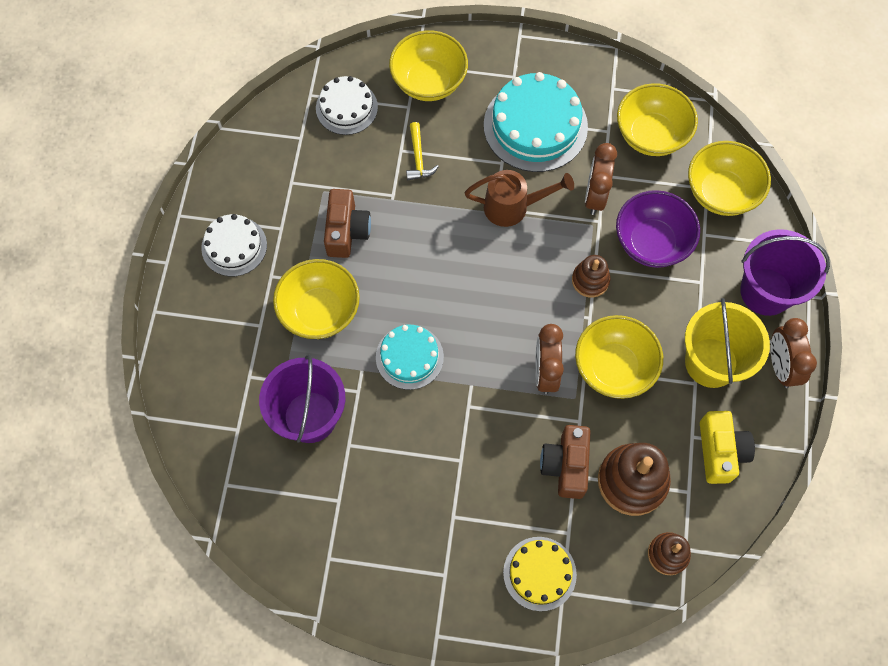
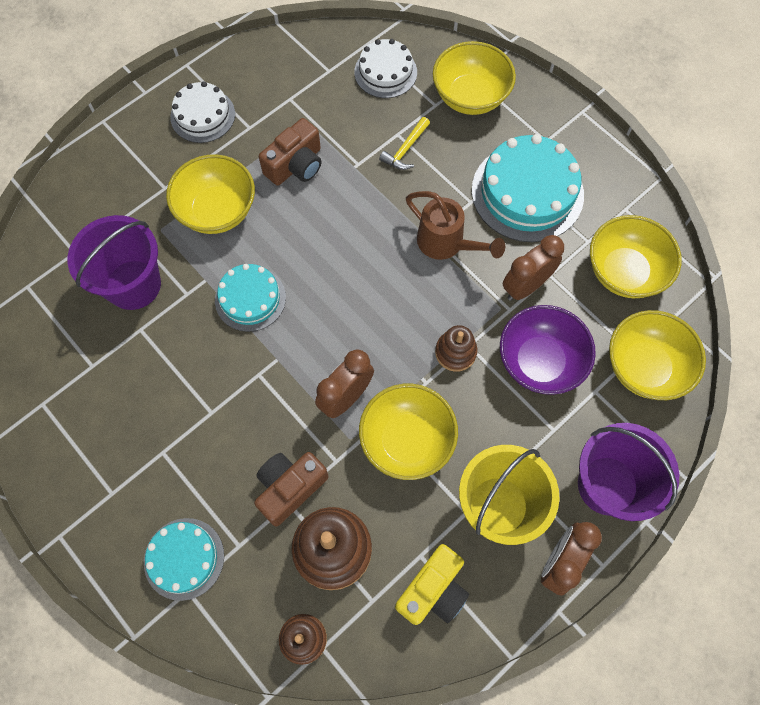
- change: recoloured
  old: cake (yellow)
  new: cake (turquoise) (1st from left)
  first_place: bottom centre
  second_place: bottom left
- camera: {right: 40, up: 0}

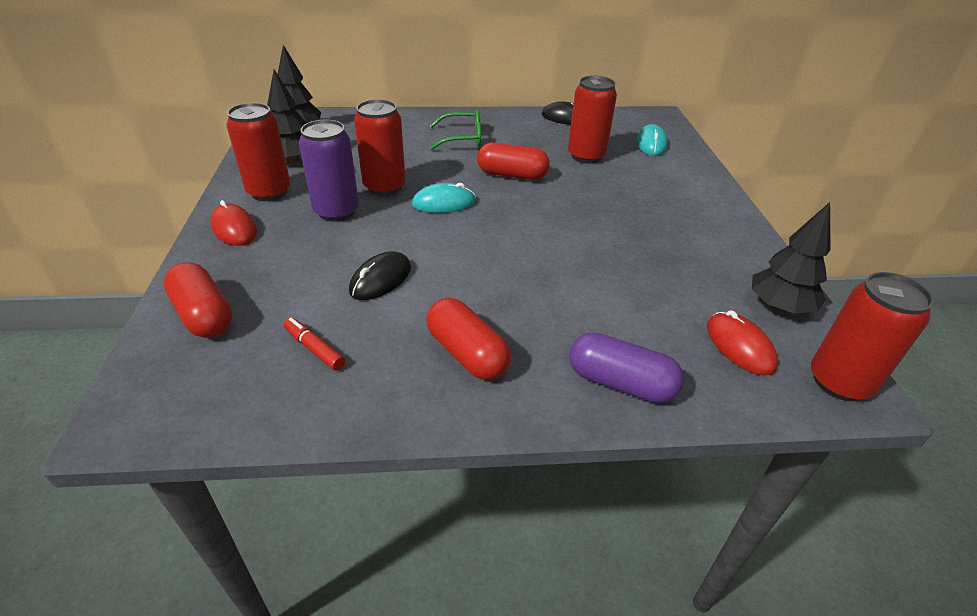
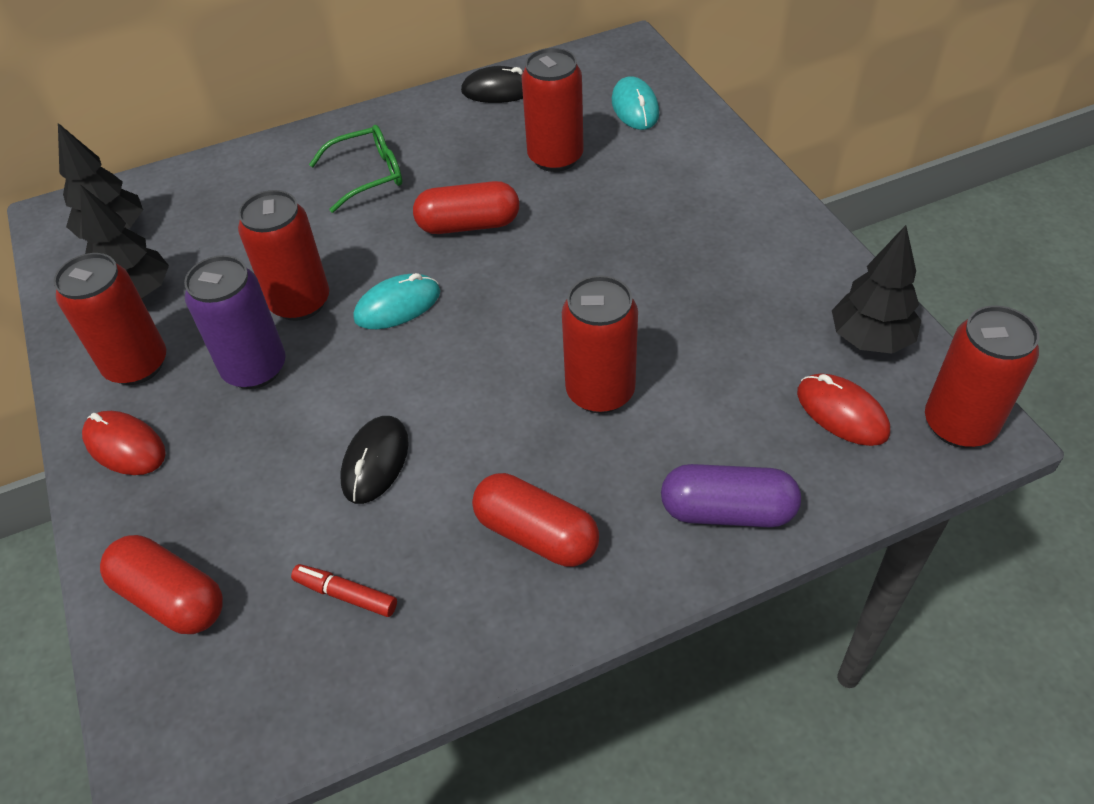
- change: added
  new: can (red) (4th from left)
  second_place: centre
- camera: {right: -15, up: 10}

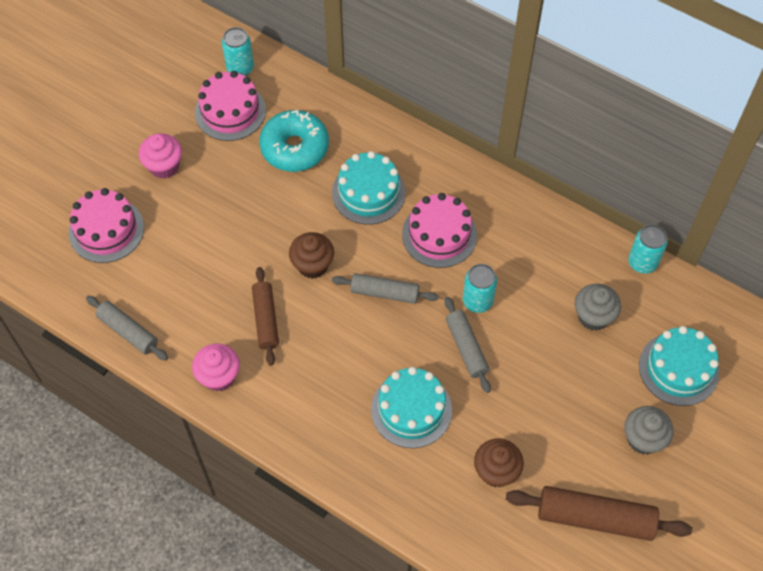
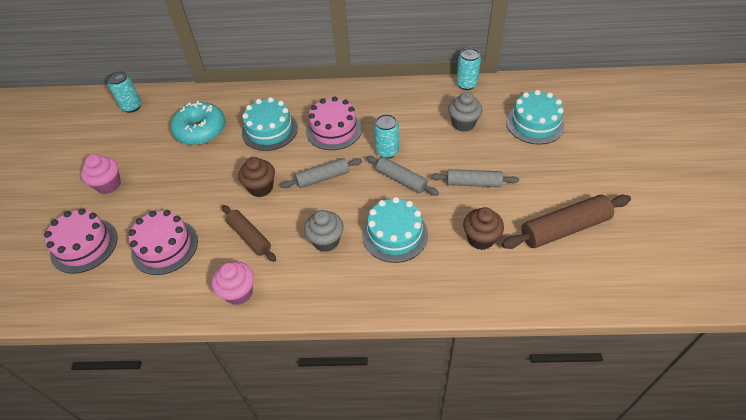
- change: moved
  old: rolling pin (grey) (1st from left in the first image)
  new: rolling pin (grey) (3rd from left)
  first_place: middle left
  second_place: centre
- change: moved
  old: cake (pink) (2nd from left)
  first_place: top left
  second_place: middle left
- change: moved
  old: cupcake (grey) (2nd from left in the first image)
  new: cupcake (grey) (1st from left)
  first_place: bottom right
  second_place: centre
- camera: {right: -30, up: -10}

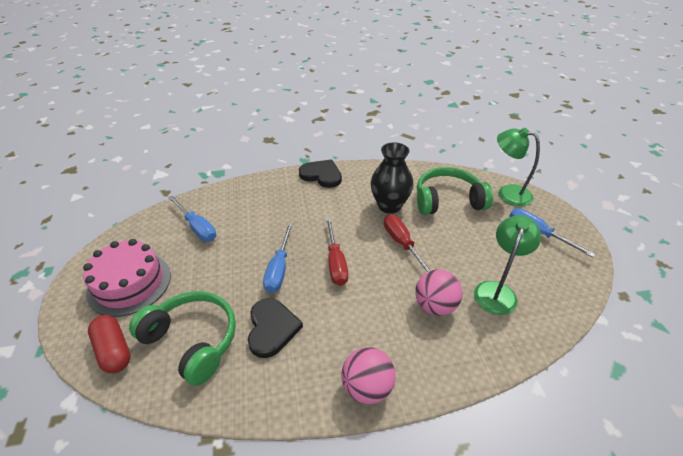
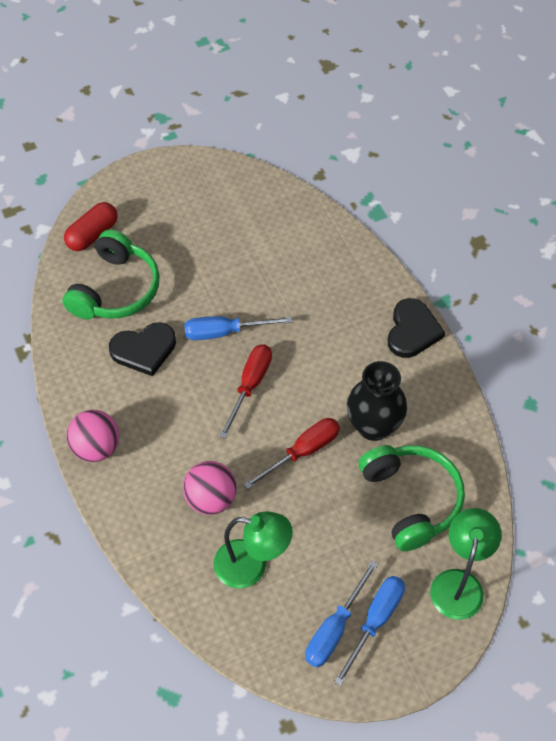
- change: removed
  old: cake (pink)
  first_place: middle left
- change: moved
  old: screwdriver (blue) (1st from left in the first image)
  new: screwdriver (blue) (2nd from left)
  first_place: middle left
  second_place: bottom centre
- change: turned
  old: screwdriver (red) (1st from left)
  first_place: centre
  second_place: centre
  degrees: 135
- camera: {right: 75, up: 15}

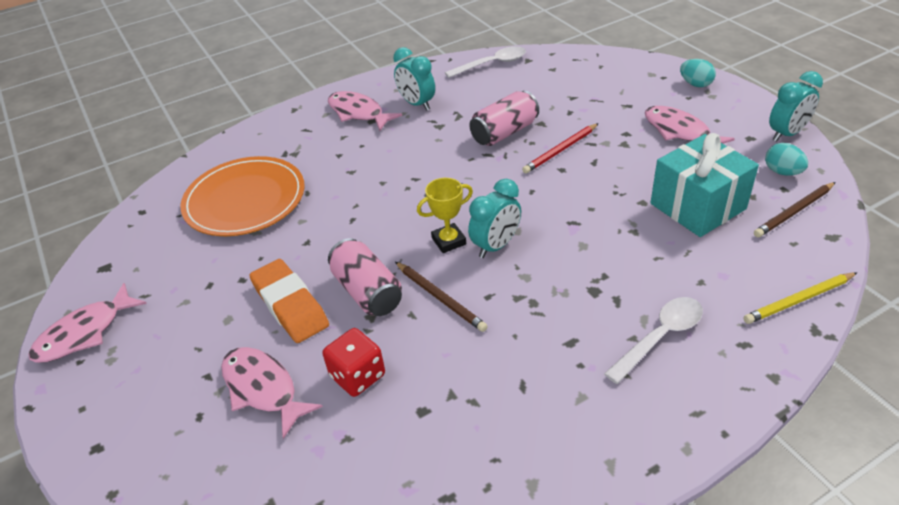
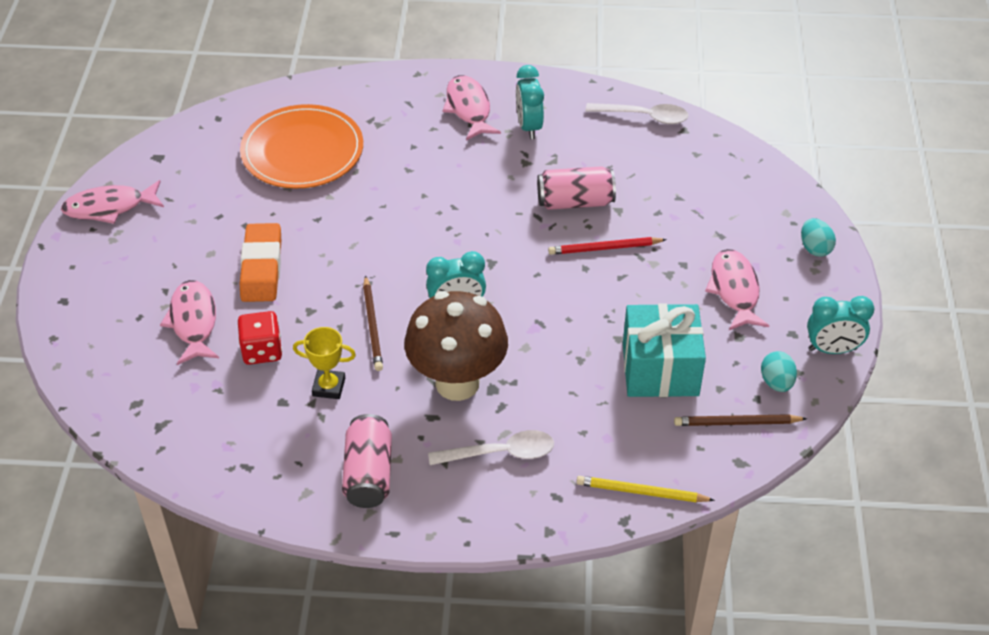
- change: added
  new: mushroom (brown)
  second_place: centre
- change: moved
  old: can (pink) (1st from left)
  first_place: centre
  second_place: bottom centre
- change: moved
  old: trophy (yellow)
  first_place: centre
  second_place: middle left
- camera: {right: 30, up: 5}

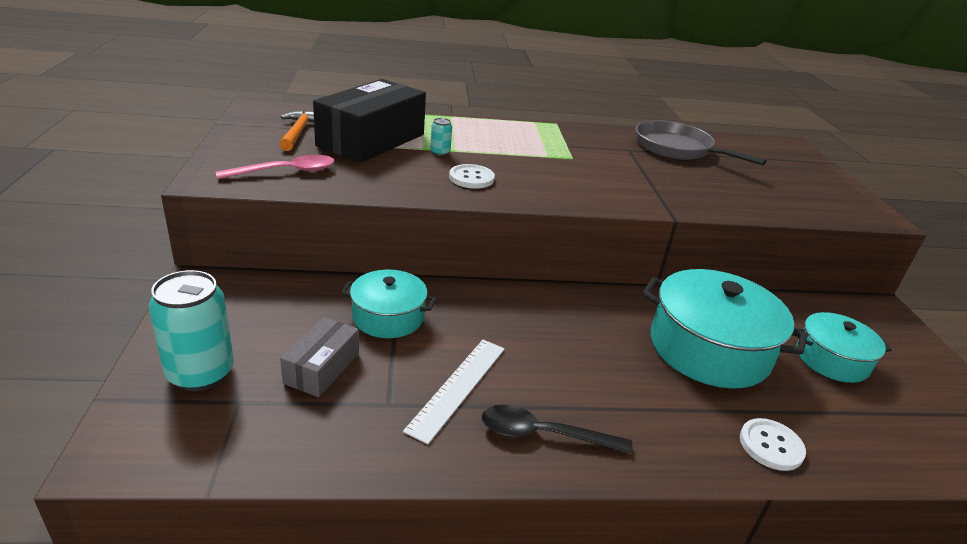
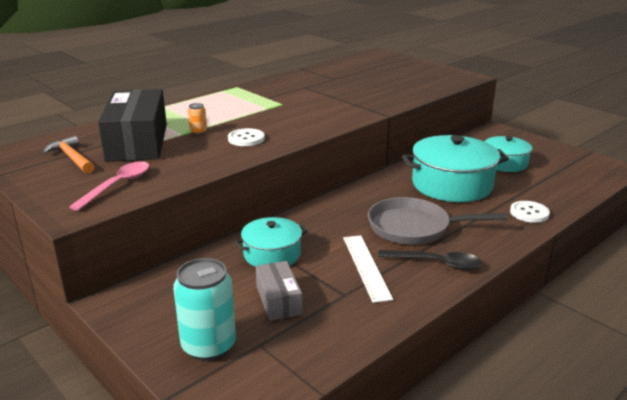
- change: moved
  old: pan (grey)
  first_place: top right
  second_place: middle right
- change: recoloured
  old: can (turquoise) (2nd from left)
  new: can (orange)
  first_place: top centre
  second_place: top left
- change: turned
  old: spoon (black)
  first_place: bottom centre
  second_place: middle right
  degrees: -135
- camera: {right: -35, up: -5}

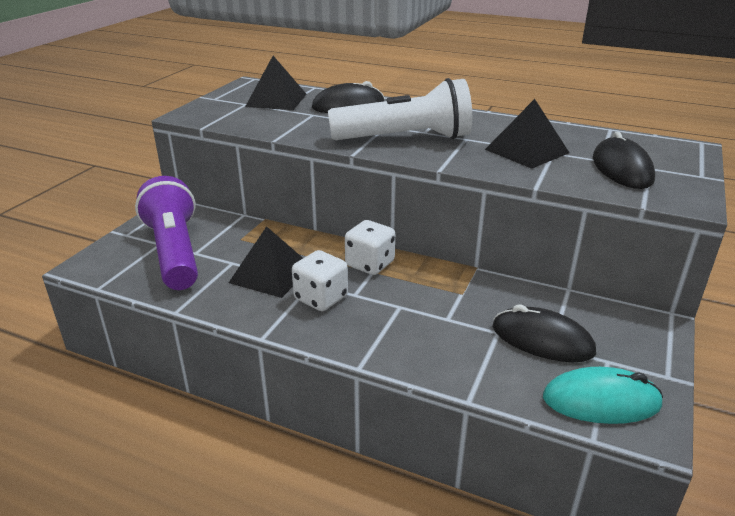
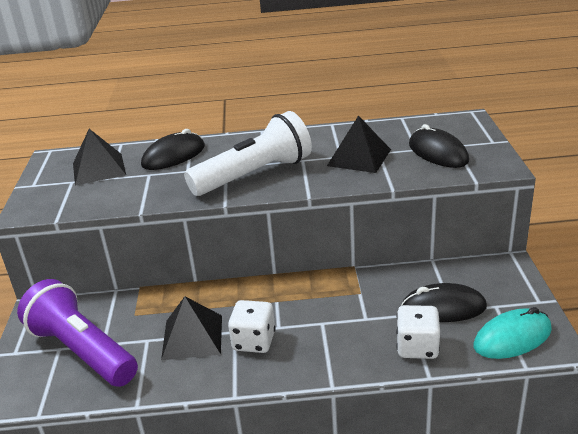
- change: moved
  old: dice (white) (2nd from left)
  first_place: centre
  second_place: bottom right
- camera: {right: -25, up: 0}

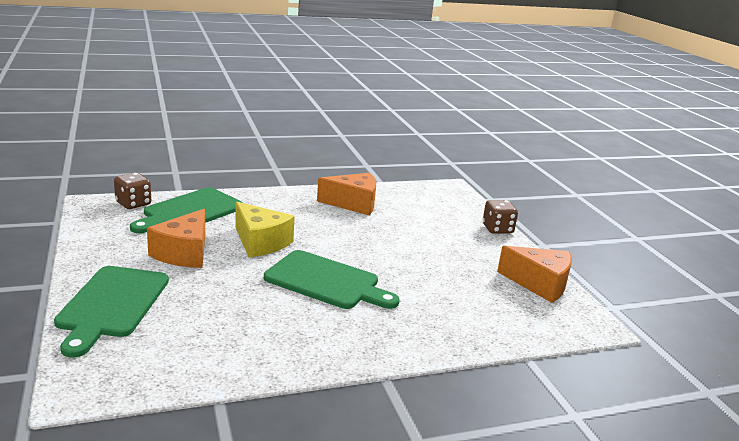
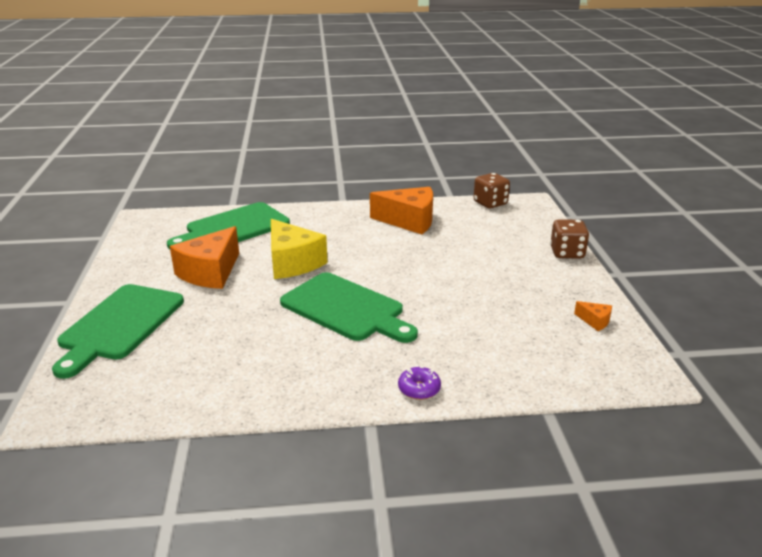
- change: added
  new: donut (purple)
  second_place: bottom centre
- change: moved
  old: dice (brown) (1st from left)
  first_place: middle left
  second_place: centre
- change: resized
  old: cheese (orange) (3rd from left)
  first_place: middle right
  second_place: middle right
  factor: 0.43
- camera: {right: 15, up: 5}

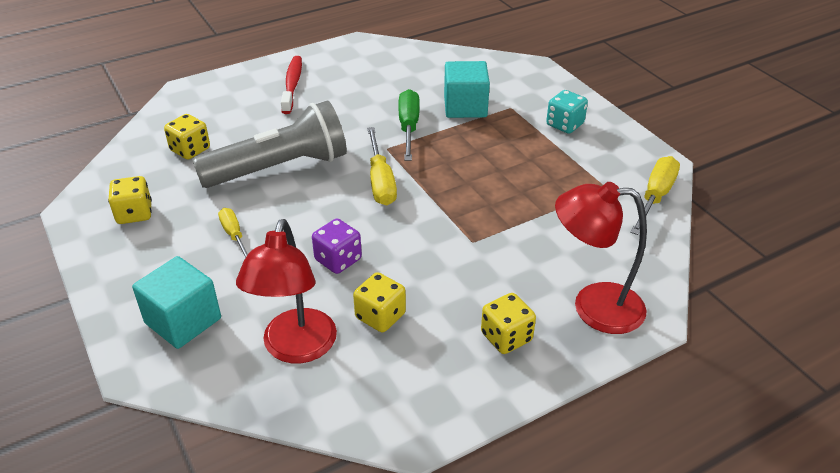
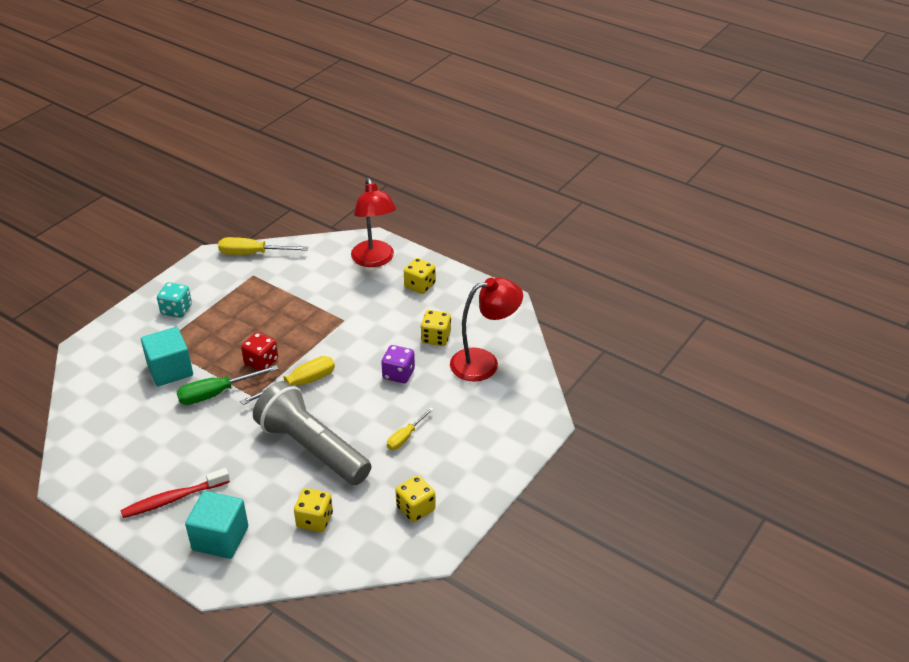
- change: added
  new: dice (red)
  second_place: middle left
- change: moved
  old: cube (turquoise) (1st from left in the first image)
  new: cube (turquoise) (2nd from left)
  first_place: middle left
  second_place: bottom left
- camera: {right: -115, up: 0}

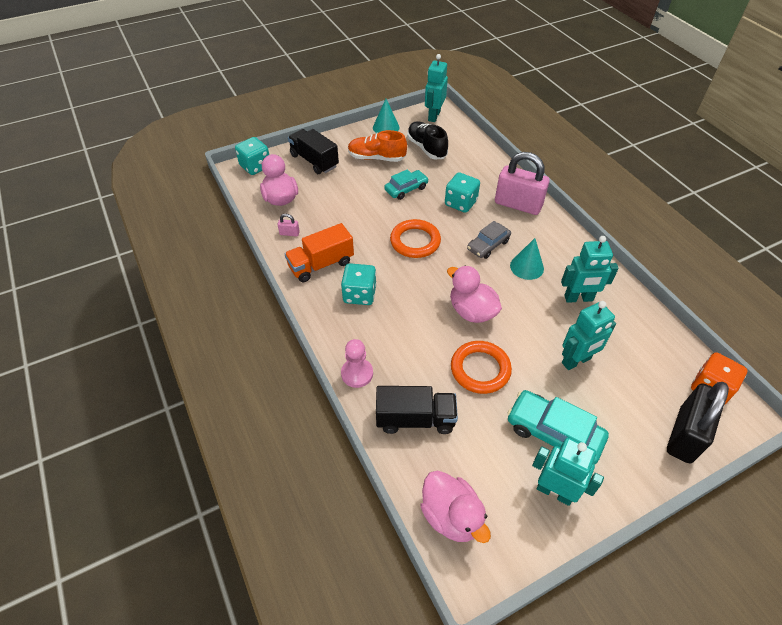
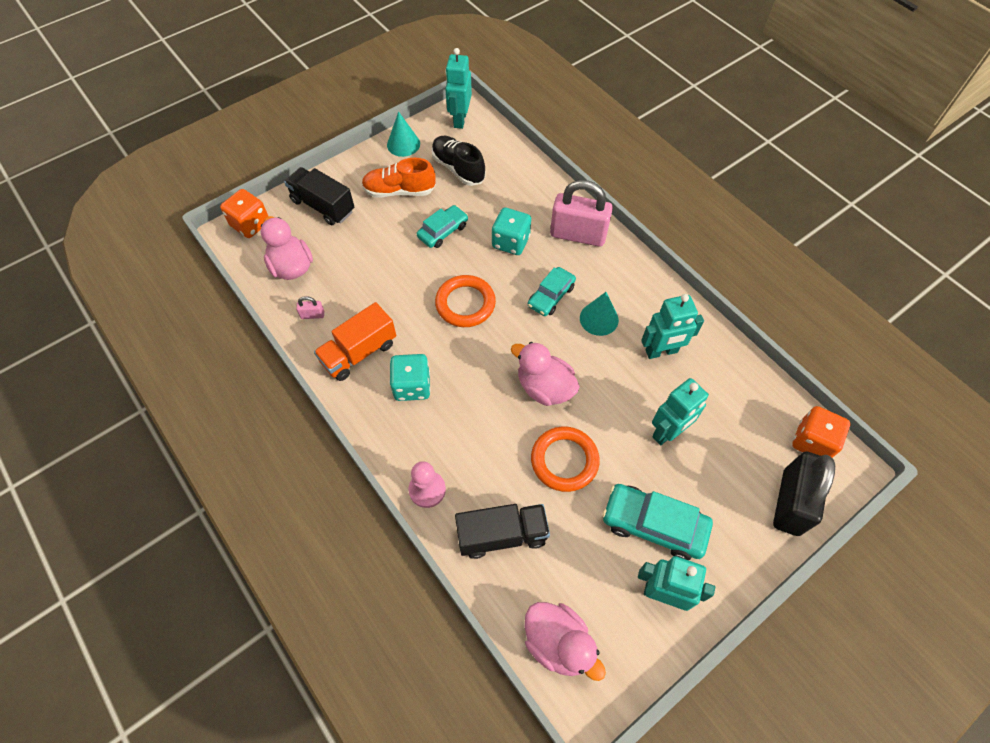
- change: recoloured
  old: dice (turquoise) (1st from left)
  new: dice (orange) (1st from left)
  first_place: top left
  second_place: top left
- change: recoloured
  old: car (grey)
  new: car (turquoise) (2nd from left)
  first_place: centre
  second_place: centre
- camera: {right: -10, up: 10}

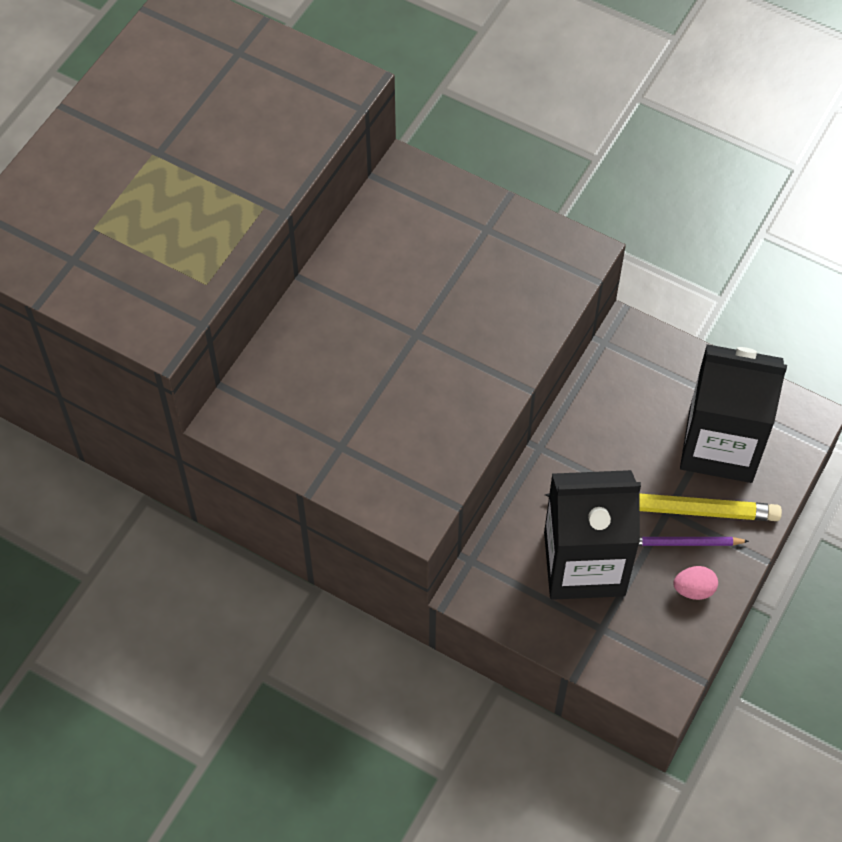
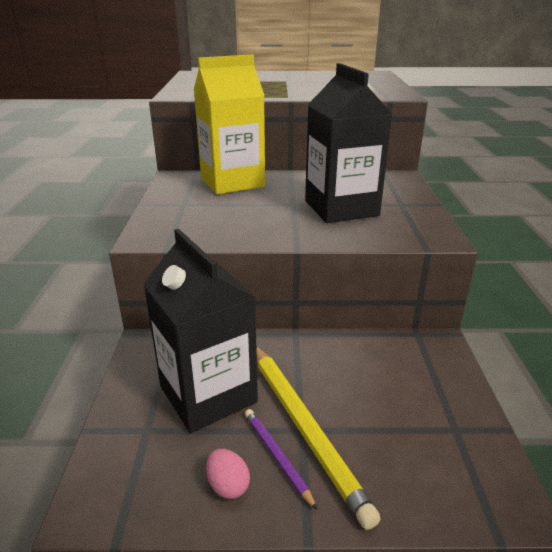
- change: added
  new: carton (yellow)
  second_place: top centre
- change: moved
  old: carton (black) (2nd from left)
  first_place: middle right
  second_place: top centre
- camera: {right: 60, up: -30}

